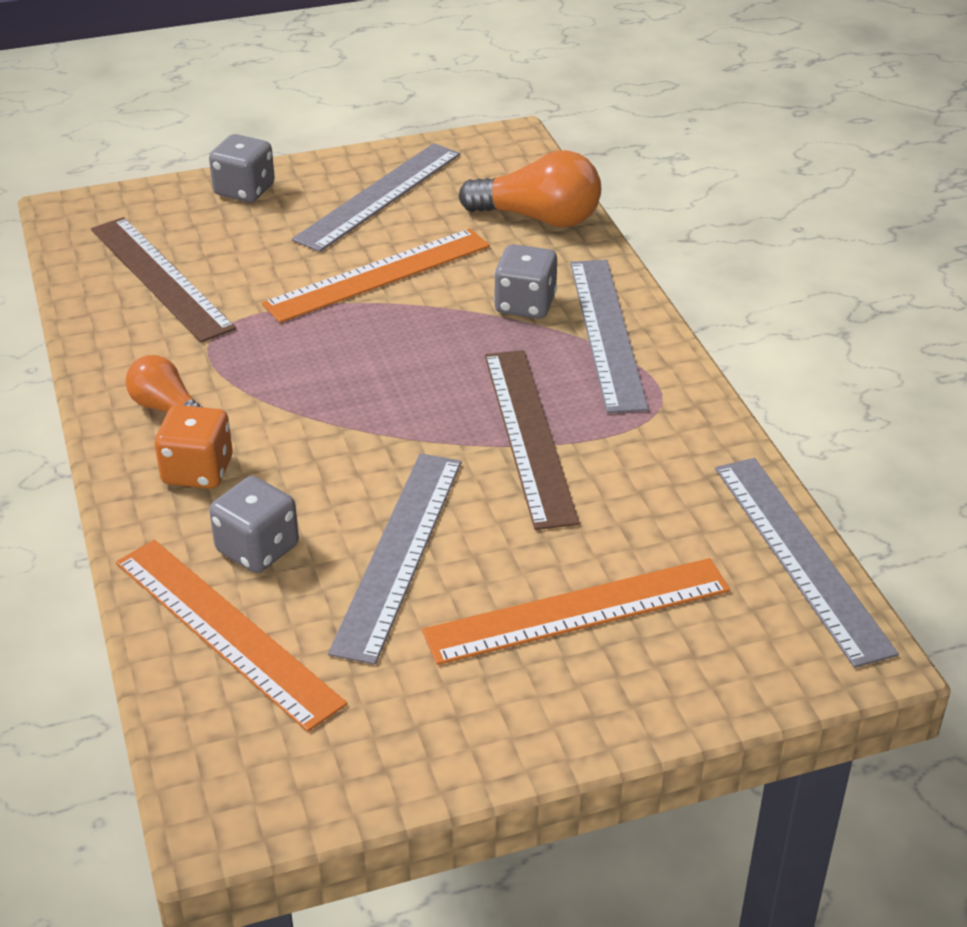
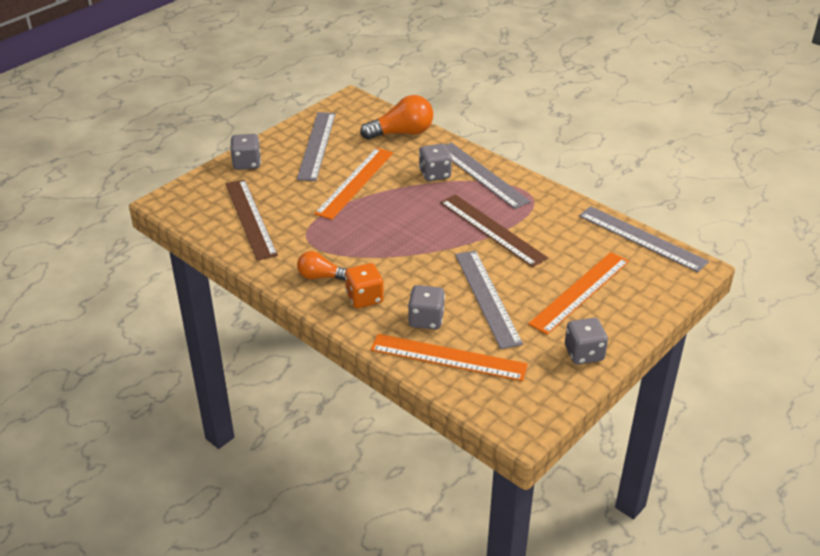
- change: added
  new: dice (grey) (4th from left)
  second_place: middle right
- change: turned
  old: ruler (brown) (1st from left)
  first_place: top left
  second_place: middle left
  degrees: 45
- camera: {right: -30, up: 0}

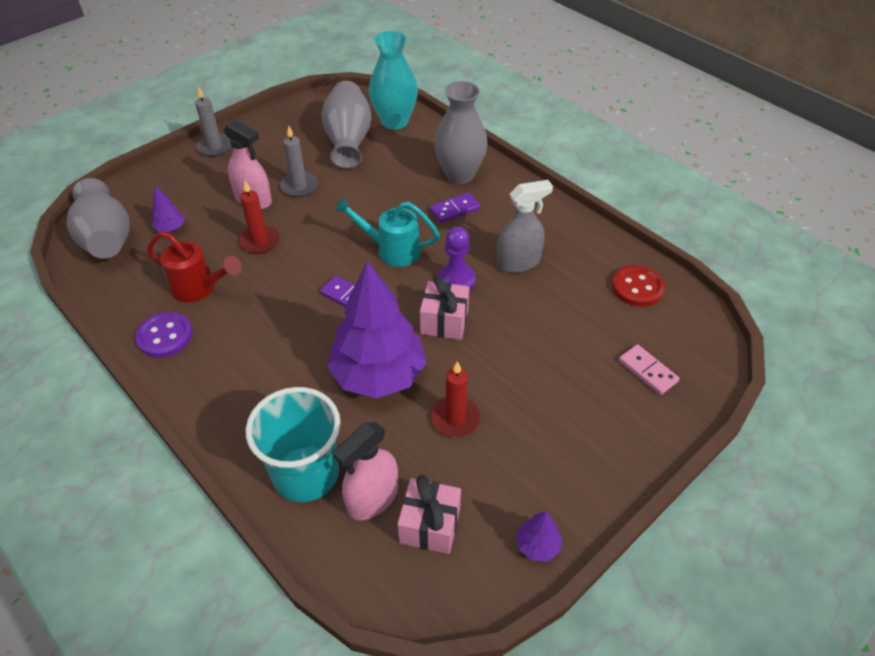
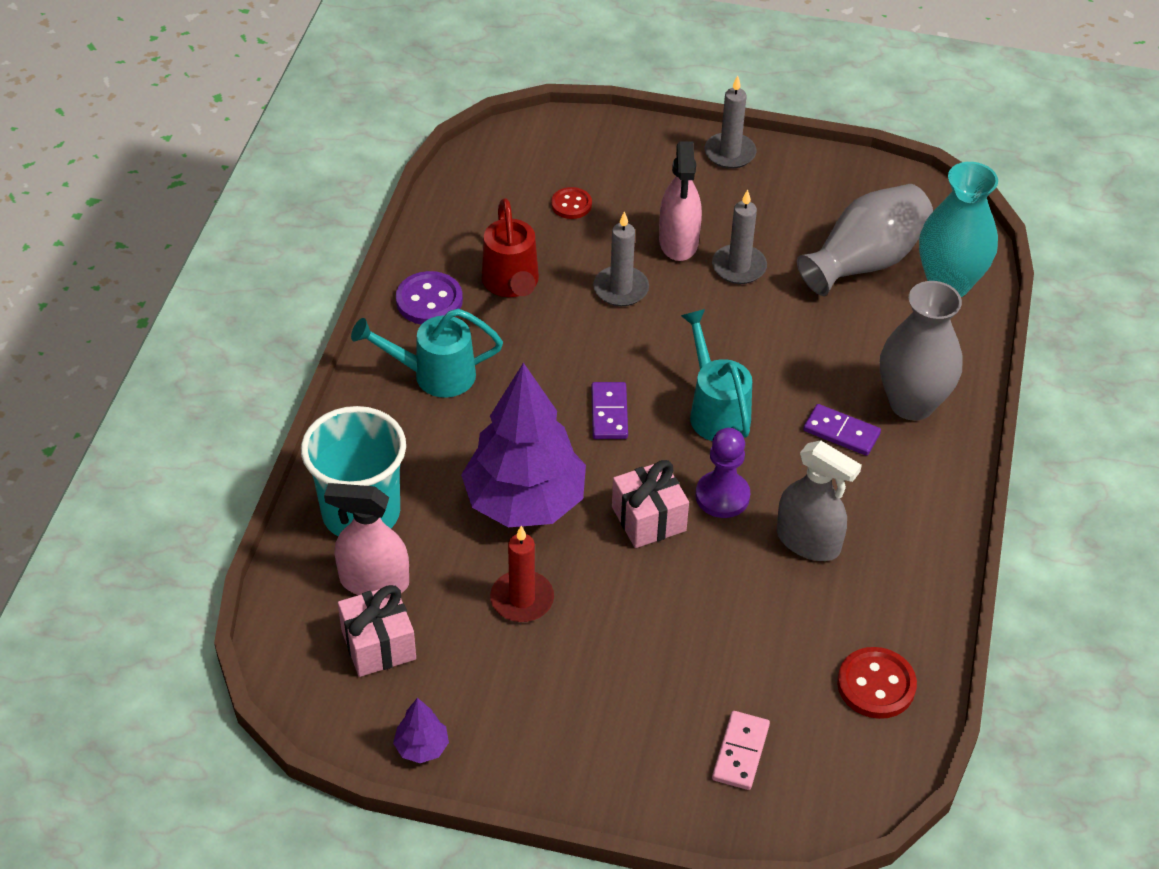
- change: removed
  old: vase (grey) (1st from left)
  first_place: top left
- change: added
  new: watering can (turquoise) (1st from left)
  second_place: centre
- change: replaced
  old: tree (purple) (1st from left)
  new: button (red) (1st from left)
  first_place: top left
  second_place: top centre
- change: recoloured
  old: candle (red) (1st from left)
  new: candle (grey) (1st from left)
  first_place: top left
  second_place: top centre
- camera: {right: 55, up: 0}

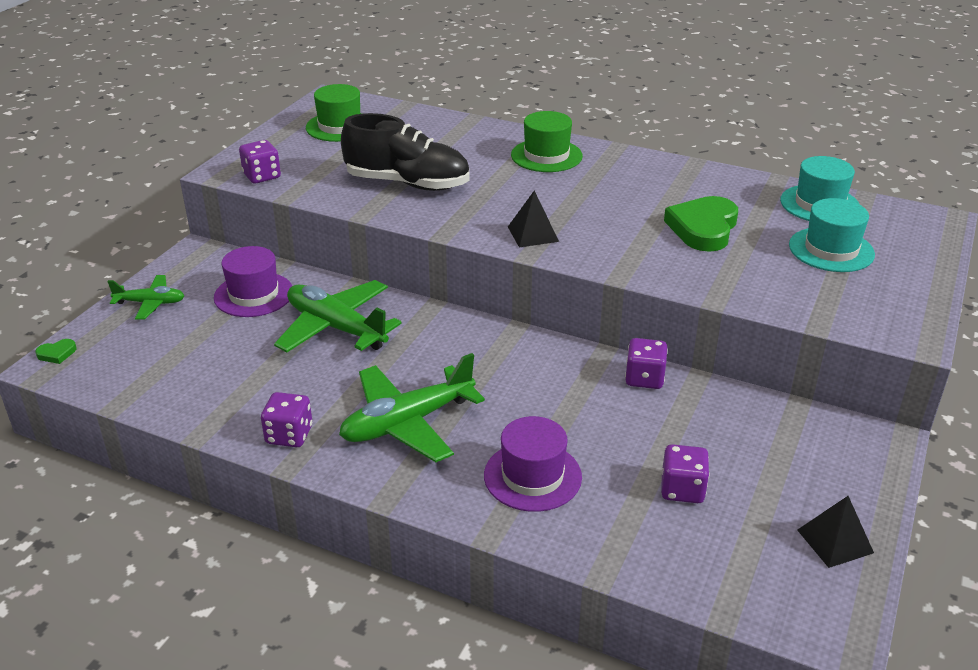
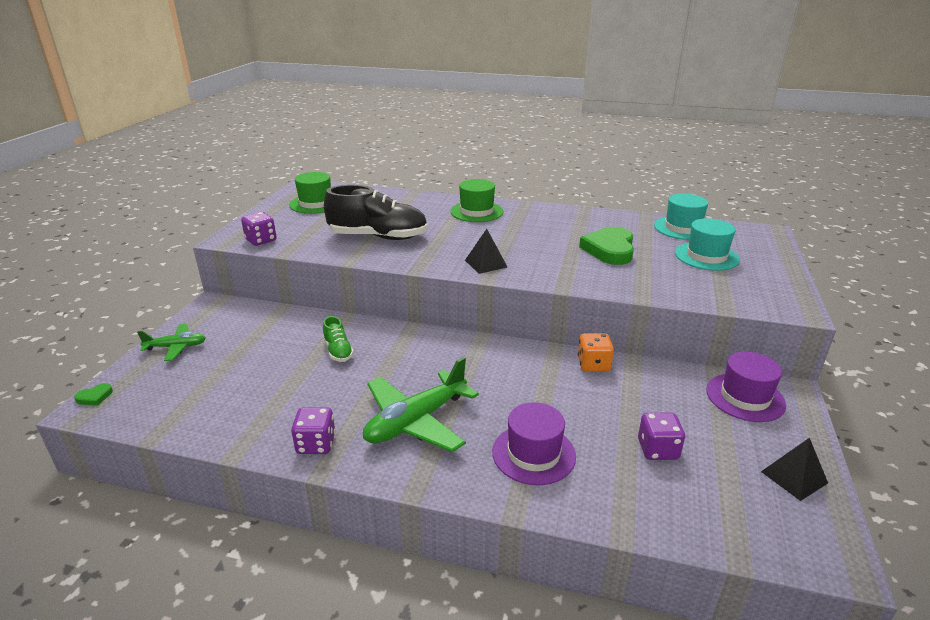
- change: moved
  old: hat (purple) (1st from left in the first image)
  new: hat (purple) (2nd from left)
  first_place: middle left
  second_place: middle right
- change: replaced
  old: plane (green) (2nd from left)
  new: shoe (green)
  first_place: centre
  second_place: centre
- change: recoloured
  old: dice (purple) (3rd from left)
  new: dice (orange)
  first_place: centre
  second_place: centre
- camera: {right: -10, up: -5}

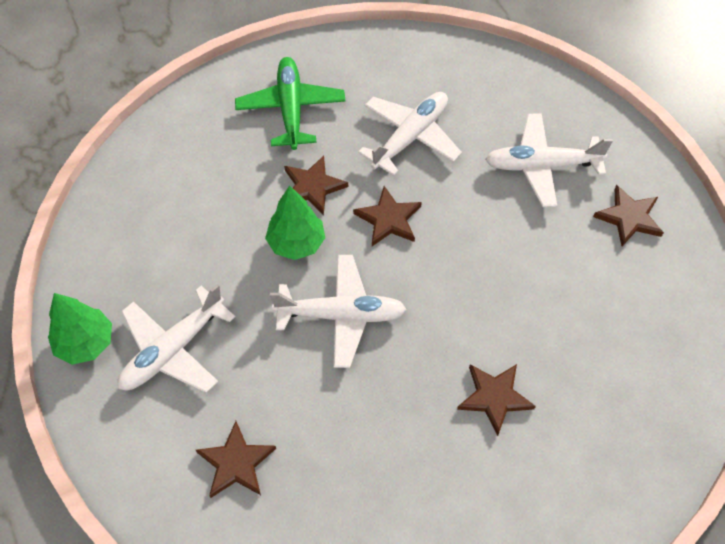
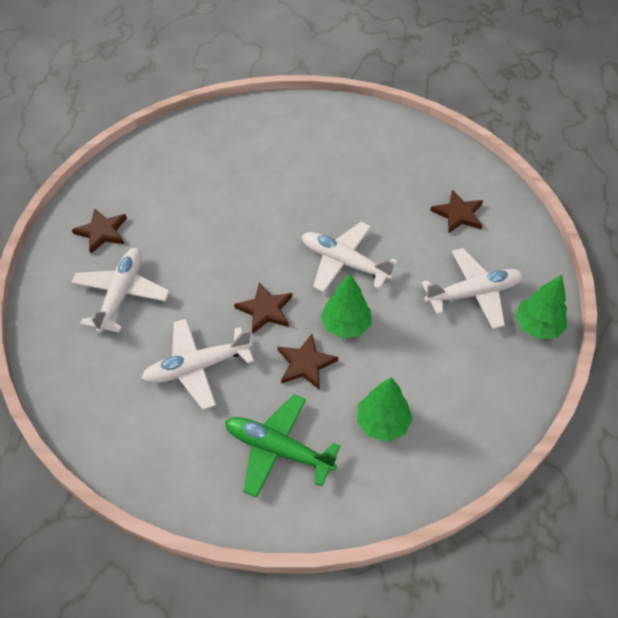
- change: removed
  old: star (brown) (4th from left)
  first_place: bottom right
- change: added
  new: tree (green) (2nd from left)
  second_place: centre
- change: turned
  old: plane (green)
  first_place: top centre
  second_place: bottom centre
  degrees: 90
- change: turned
  old: plane (white) (4th from left in the first image)
  first_place: top right
  second_place: middle left
  degrees: -105
- camera: {right: -150, up: -5}

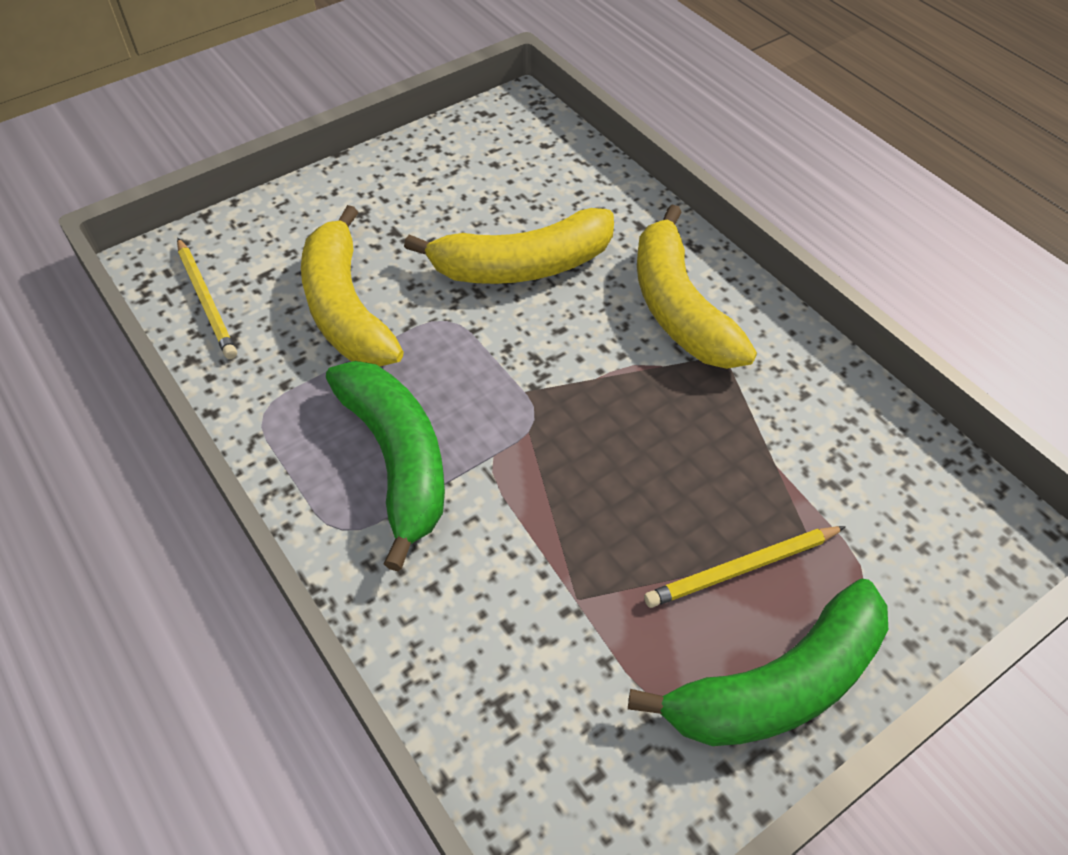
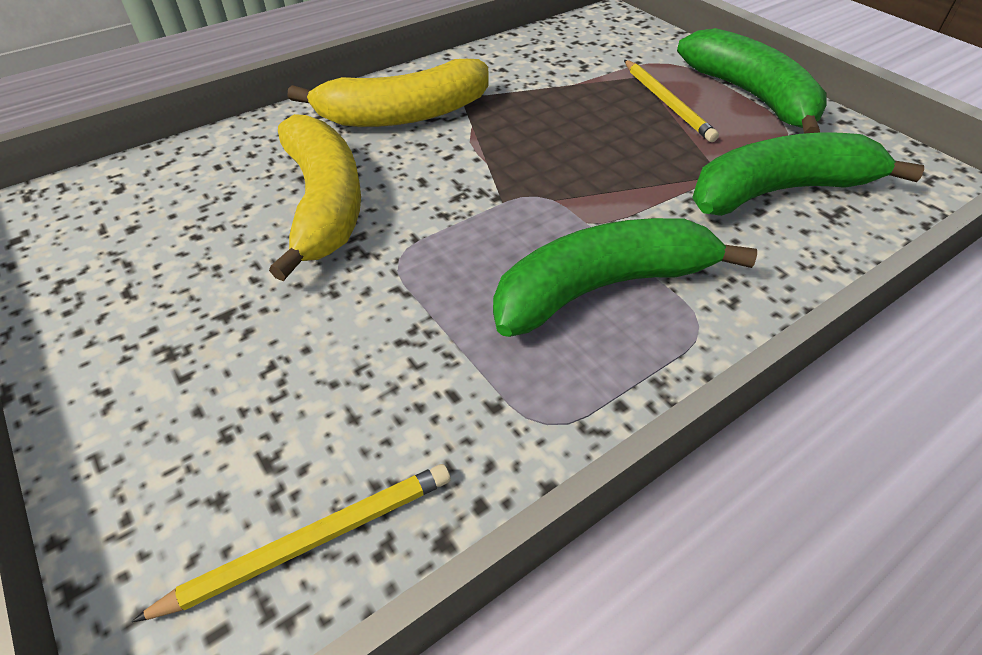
- change: removed
  old: banana (yellow) (1st from left)
  first_place: middle left
- change: added
  new: banana (green) (3rd from left)
  second_place: top right
- camera: {right: -90, up: -5}

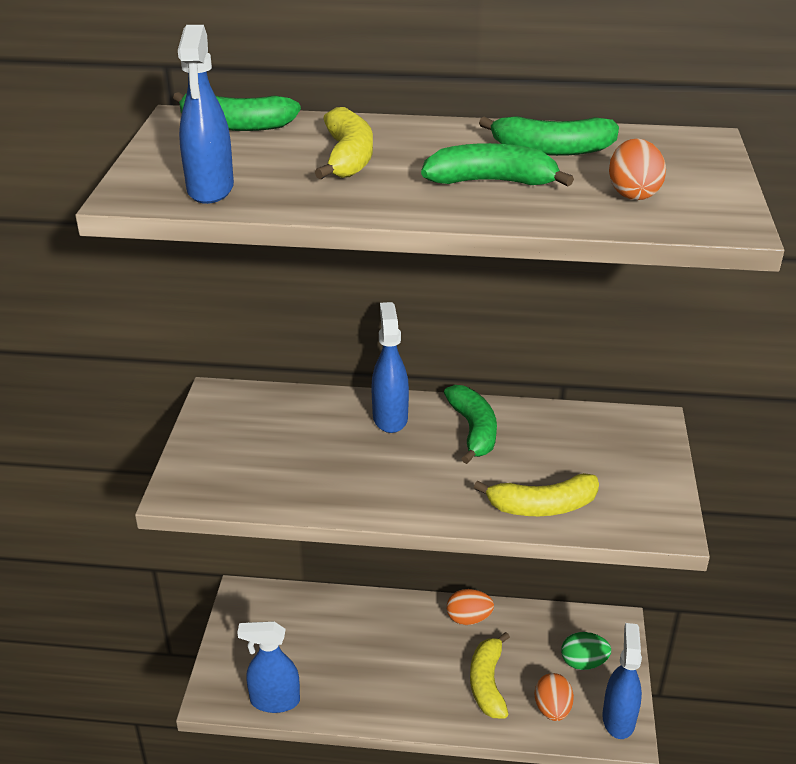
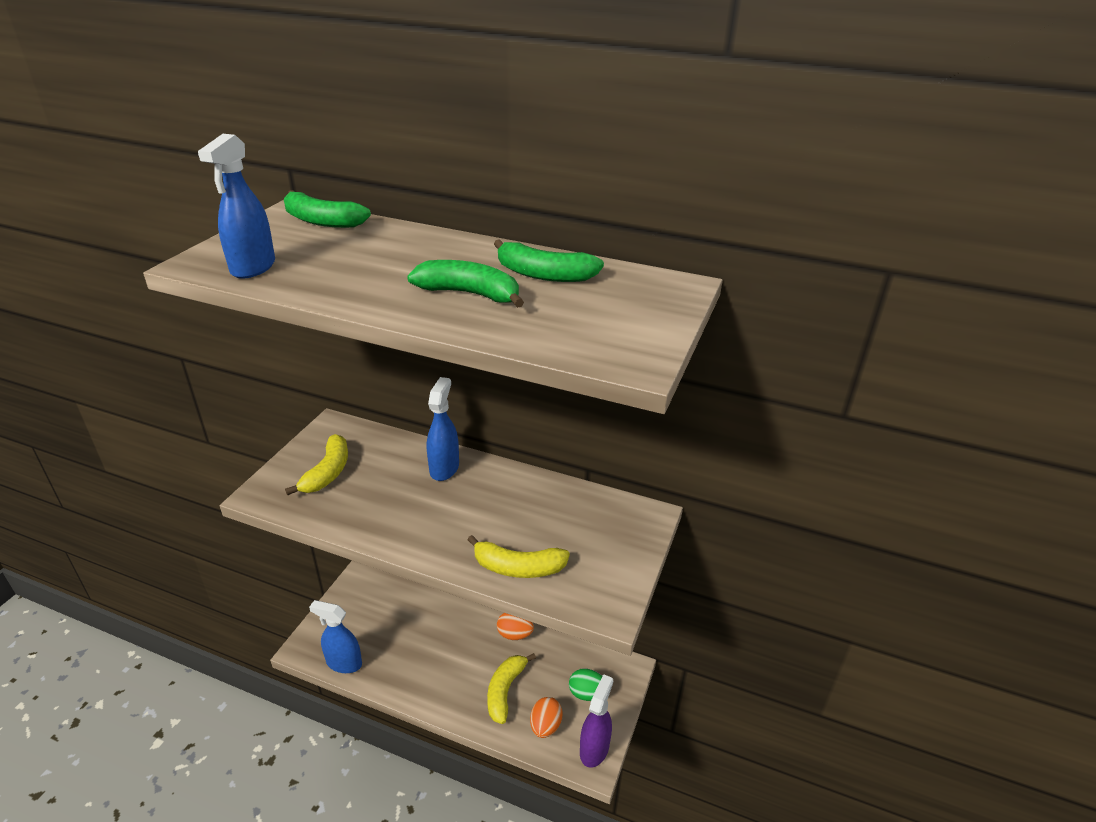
- change: removed
  old: banana (green) (2nd from left)
  first_place: centre
- change: removed
  old: egg (orange) (3rd from left)
  first_place: top right
- change: moved
  old: banana (yellow) (1st from left)
  first_place: top centre
  second_place: middle left
- change: recoloured
  old: spray bottle (blue) (4th from left)
  new: spray bottle (purple)
  first_place: bottom right
  second_place: bottom centre
- camera: {right: 15, up: 0}

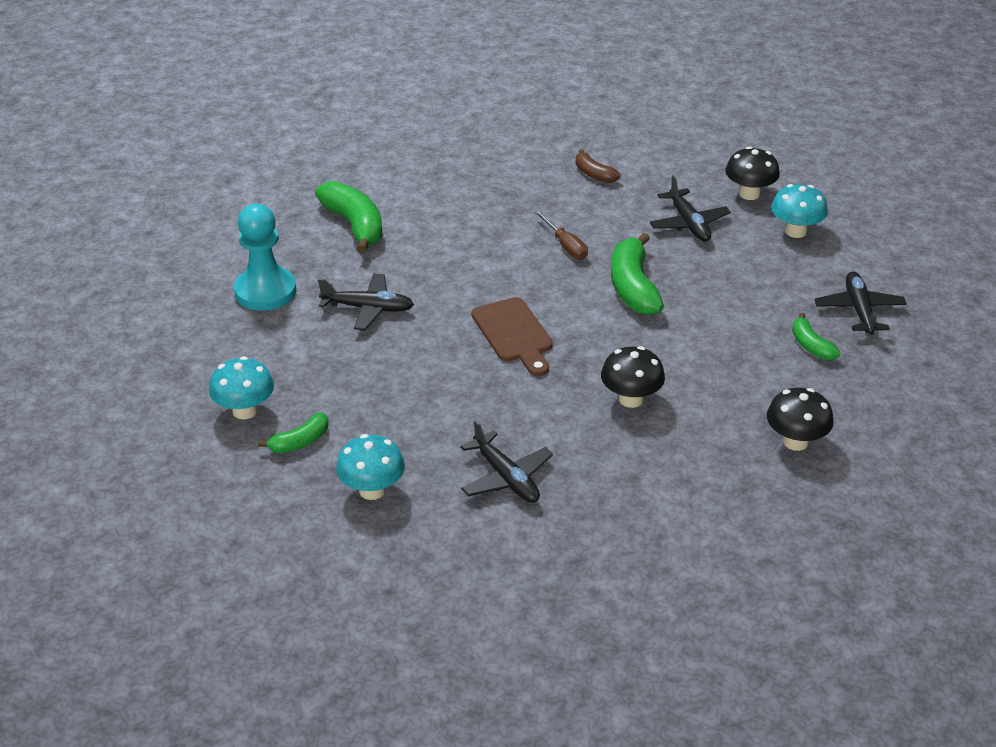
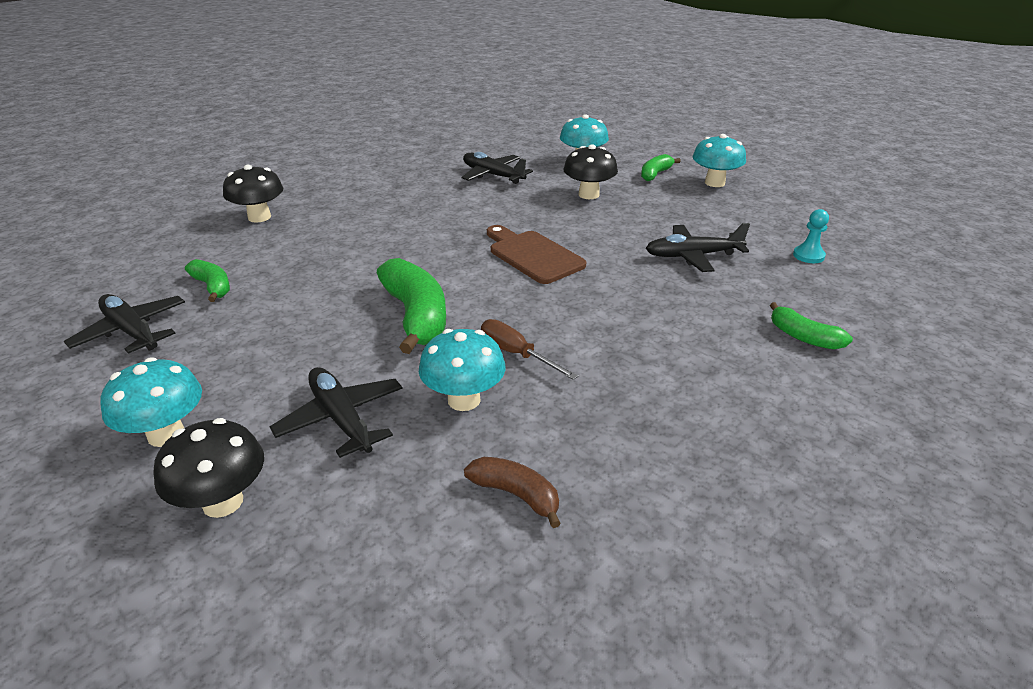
- change: added
  new: mushroom (turquoise) (2nd from left)
  second_place: centre
- change: moved
  old: mushroom (black) (1st from left in the first image)
  new: mushroom (black) (3rd from left)
  first_place: centre
  second_place: top centre
- change: turned
  old: plane (black) (4th from left in the first image)
  first_place: middle right
  second_place: middle left
  degrees: 150
- change: resized
  old: pawn (turquoise)
  first_place: middle left
  second_place: middle right
  factor: 0.45
- change: resized
  old: banana (green) (2nd from left in the first image)
  first_place: top centre
  second_place: middle right
  factor: 0.55
- camera: {right: 165, up: -5}

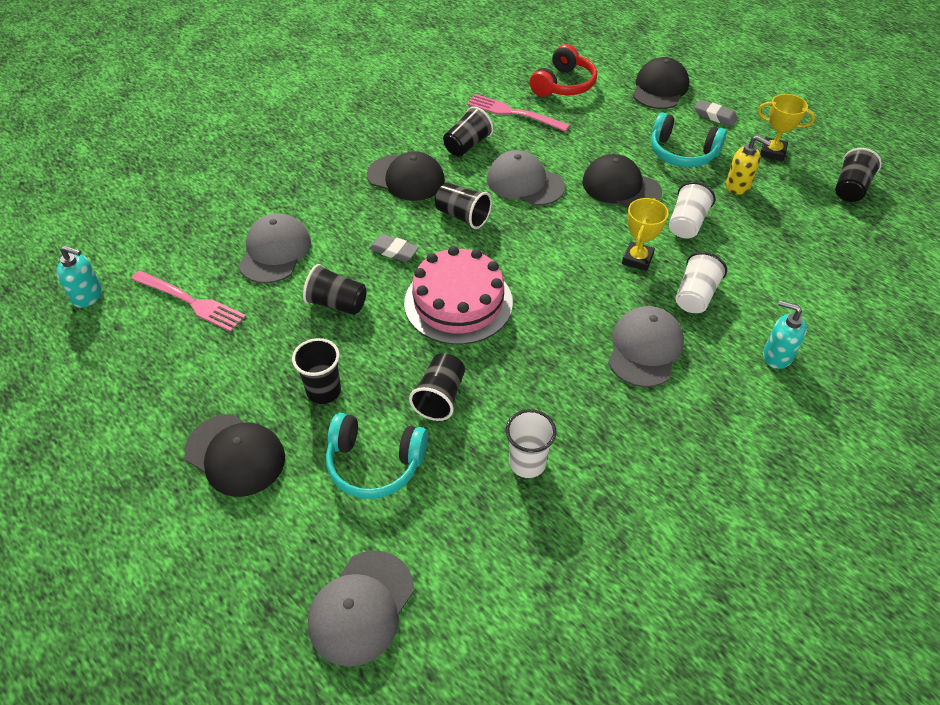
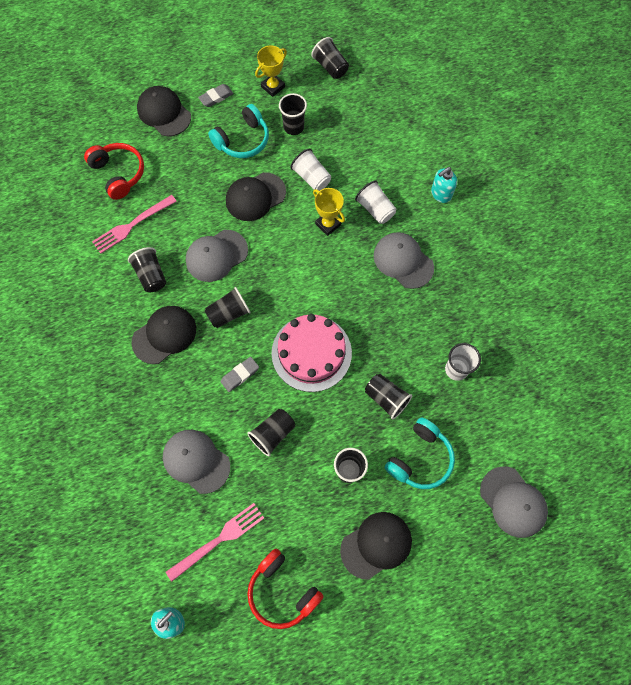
- change: added
  new: headphones (red) (2nd from left)
  second_place: bottom centre
- change: replaced
  old: soap dispenser (yellow)
  new: cup (black) (4th from left)
  first_place: top right
  second_place: top centre
- camera: {right: -65, up: 20}

